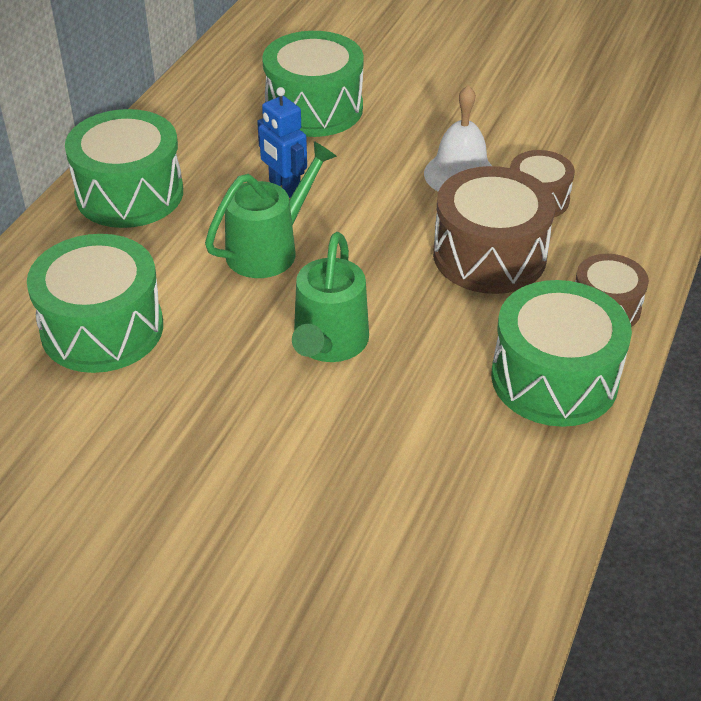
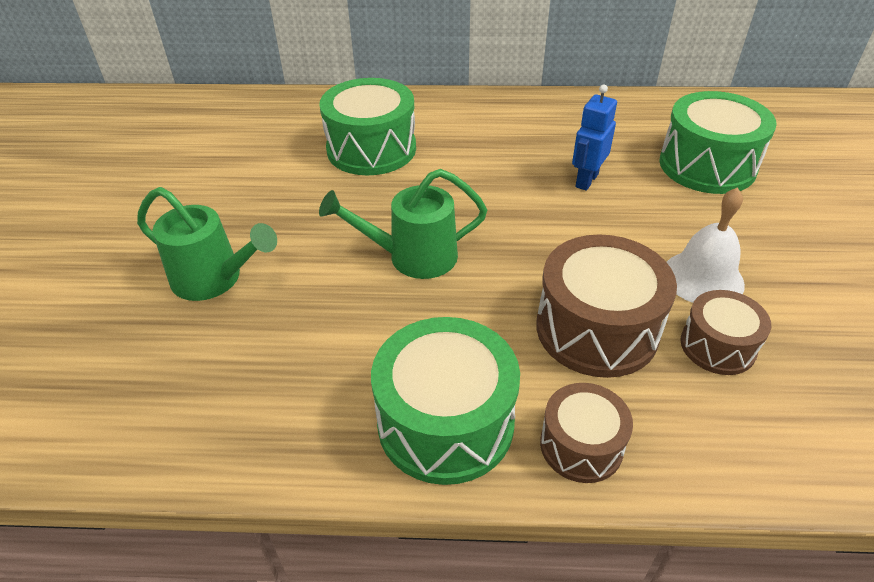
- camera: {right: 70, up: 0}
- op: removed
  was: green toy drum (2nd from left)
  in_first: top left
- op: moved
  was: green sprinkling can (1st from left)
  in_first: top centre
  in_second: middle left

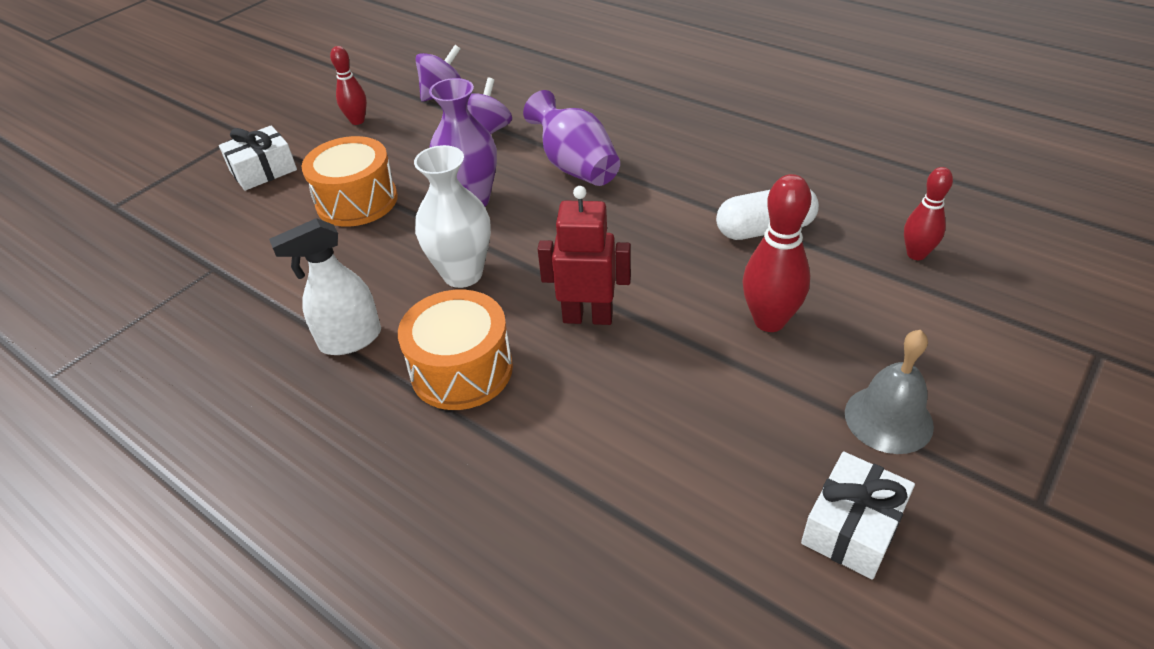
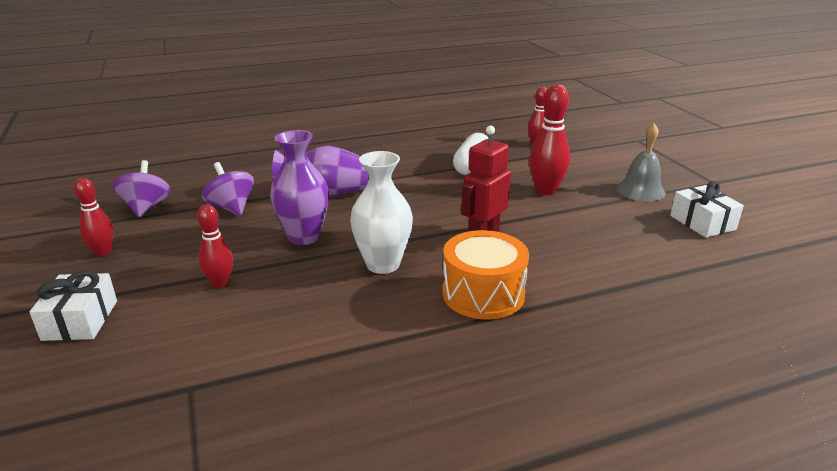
- camera: {right: -60, up: -15}
- op: removed
  was: snow-white sprayer
  in_first: middle left
- op: replaced
  was: orange toy drum (1st from left)
  now: red bowling pin (2nd from left)
  in_first: top left
  in_second: middle left

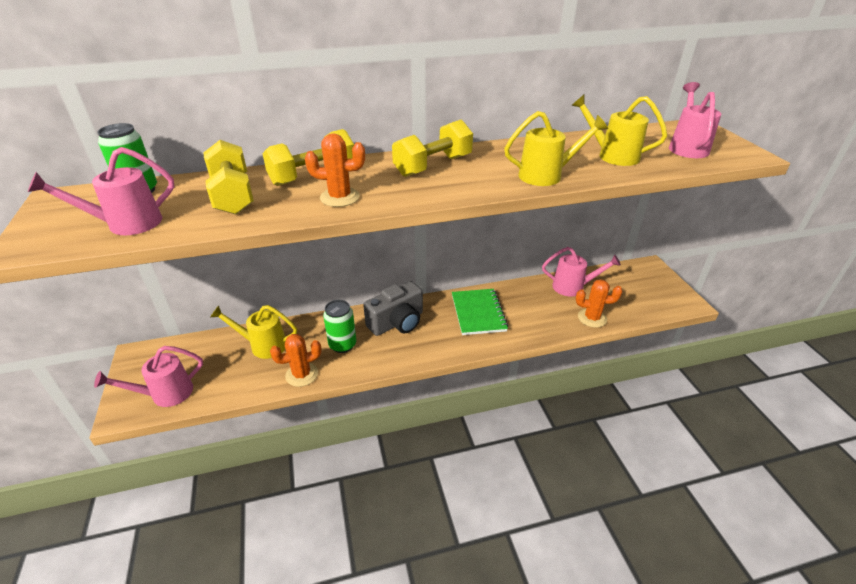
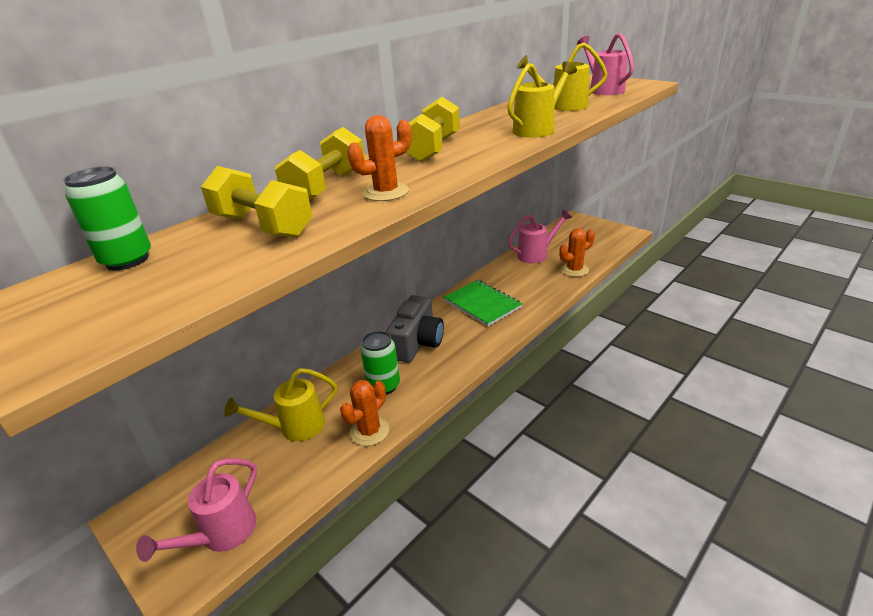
- camera: {right: -30, up: -5}
- op: removed
  was: rosy sprinkling can (1st from left)
  in_first: top left

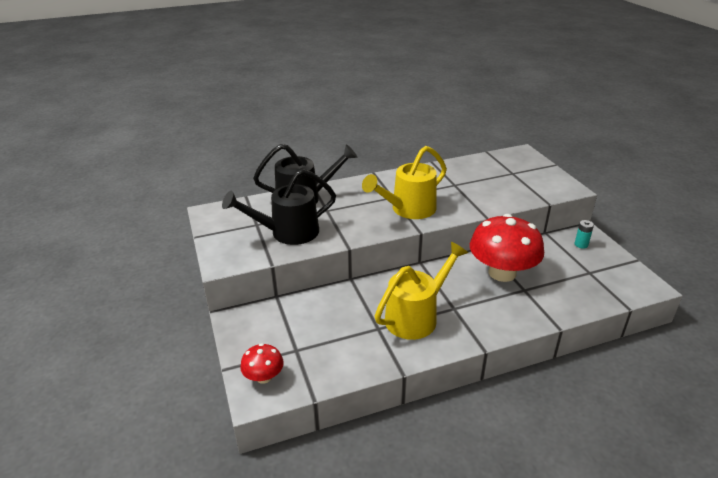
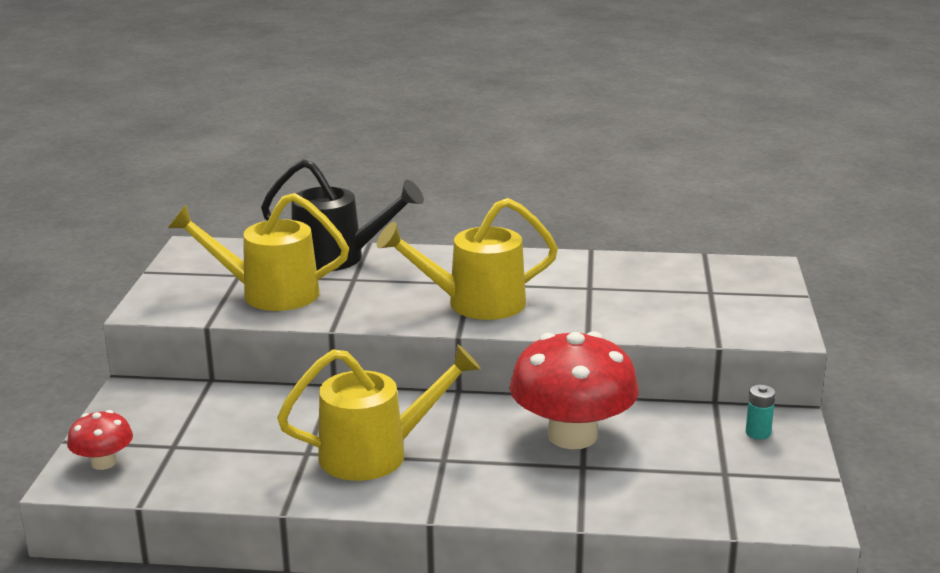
- camera: {right: 25, up: -10}
- op: recoloured
  was: jet-black sprinkling can (1st from left)
  now: yellow sprinkling can (1st from left)
  in_first: centre
  in_second: middle left

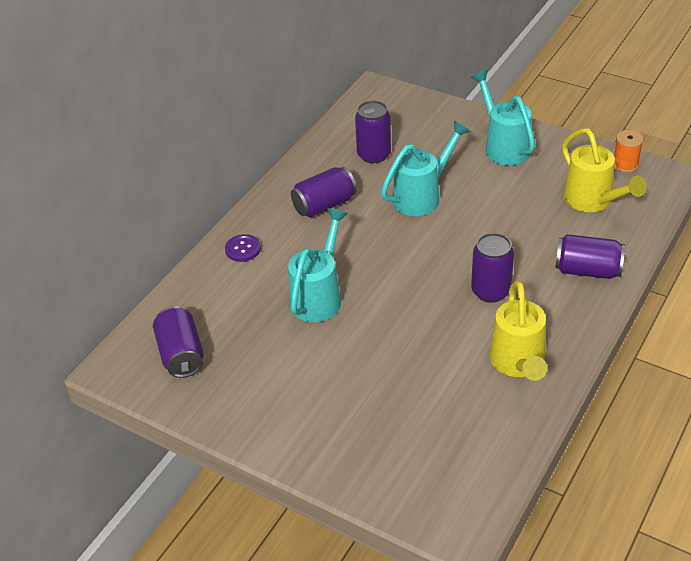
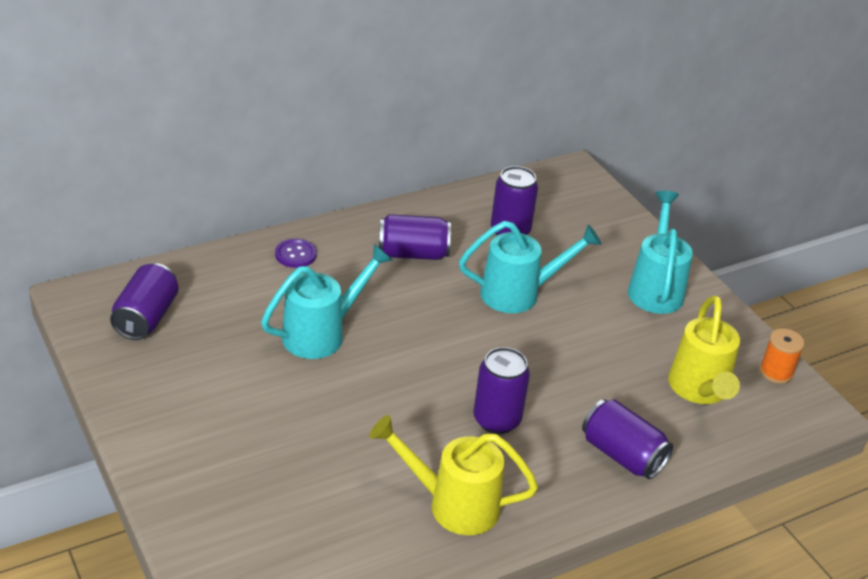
- camera: {right: 25, up: -5}
- op: turned
  was: yellow sprinkling can (1st from left)
  in_first: middle right
  in_second: bottom centre
  clockwise: 75

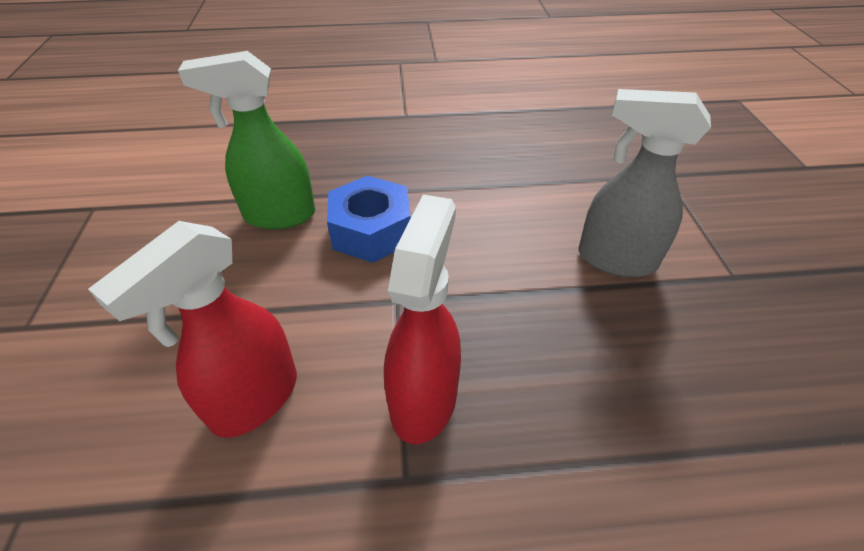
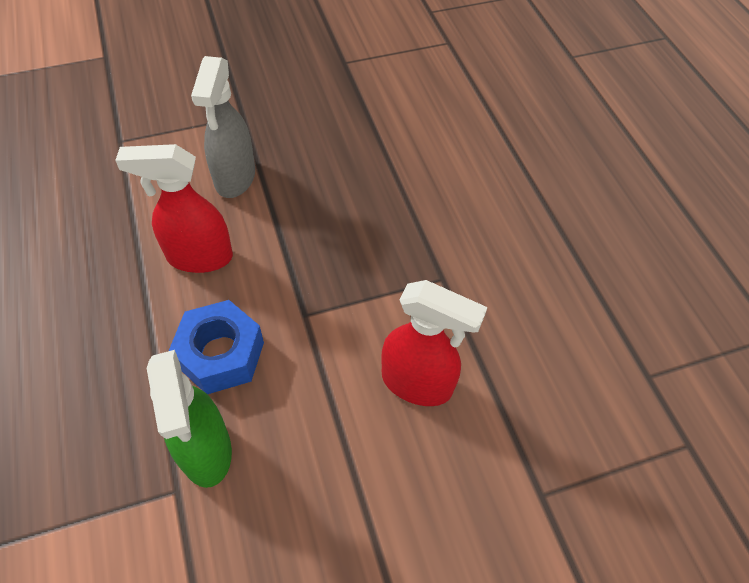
- camera: {right: -105, up: 10}
- op: moved
  was: red sprayer (2nd from left in the first image)
  now: red sprayer (1st from left)
  in_first: centre
  in_second: middle left

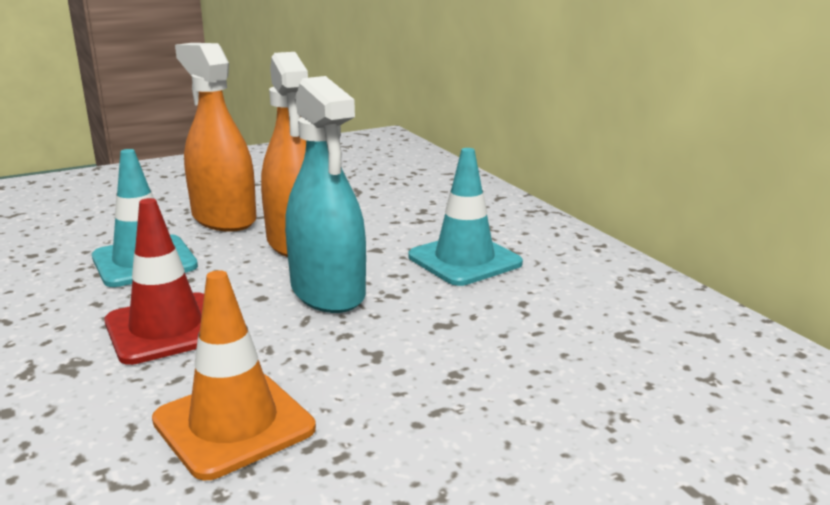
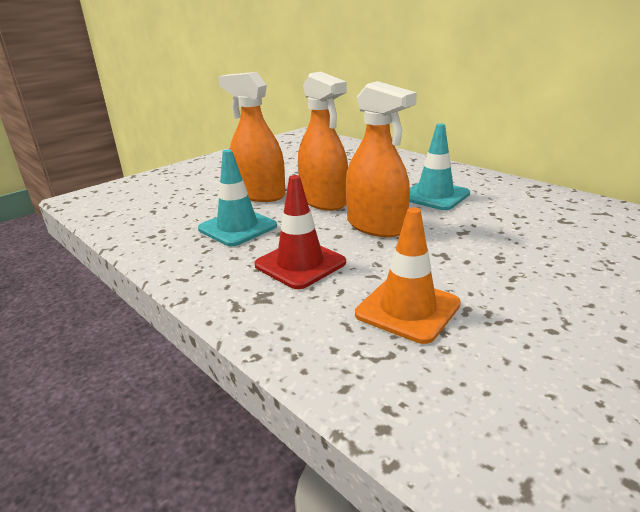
- camera: {right: -15, up: 5}
- op: recoloured
  was: turquoise sprayer
  now: orange sprayer (3rd from left)
  in_first: centre
  in_second: top centre

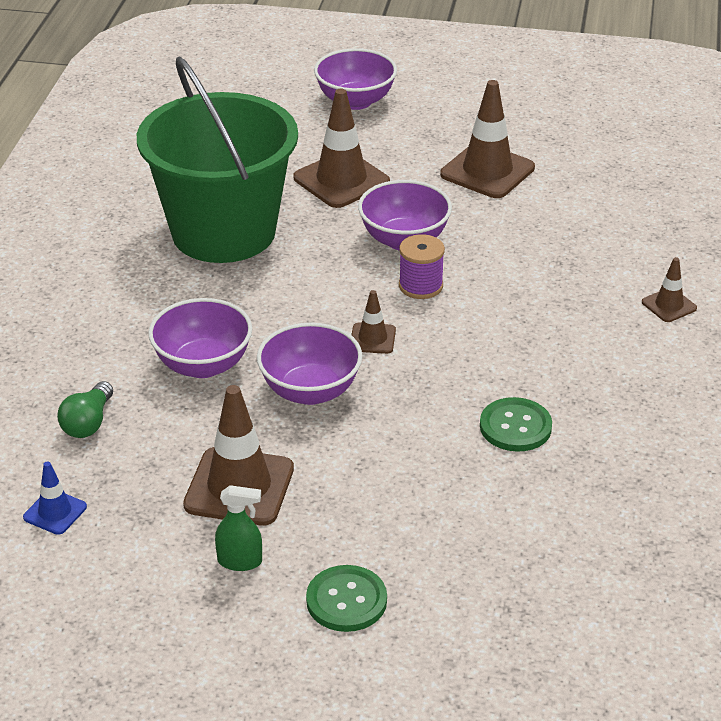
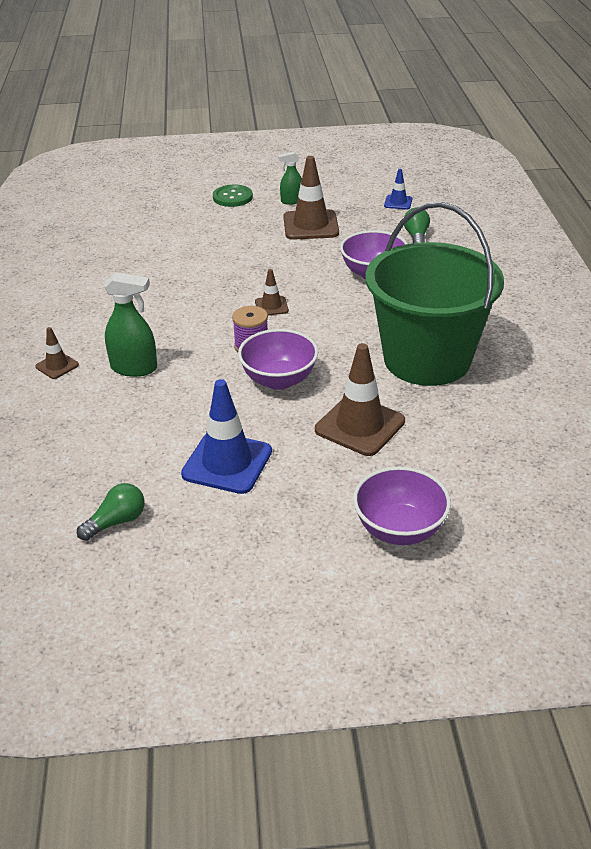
- camera: {right: 165, up: 0}
- op: removed
  was: royal purple serving bowl (2nd from left)
  in_first: centre
- op: removed
  was: green button (2nd from left)
  in_first: middle right
- op: added
  now: green bulb (1st from left)
  in_second: middle left
- op: added
  now: green sprayer (1st from left)
  in_second: middle left
- op: recoloured
  was: russet safety cone (4th from left)
  now: cobalt safety cone (1st from left)
  in_first: top right
  in_second: centre

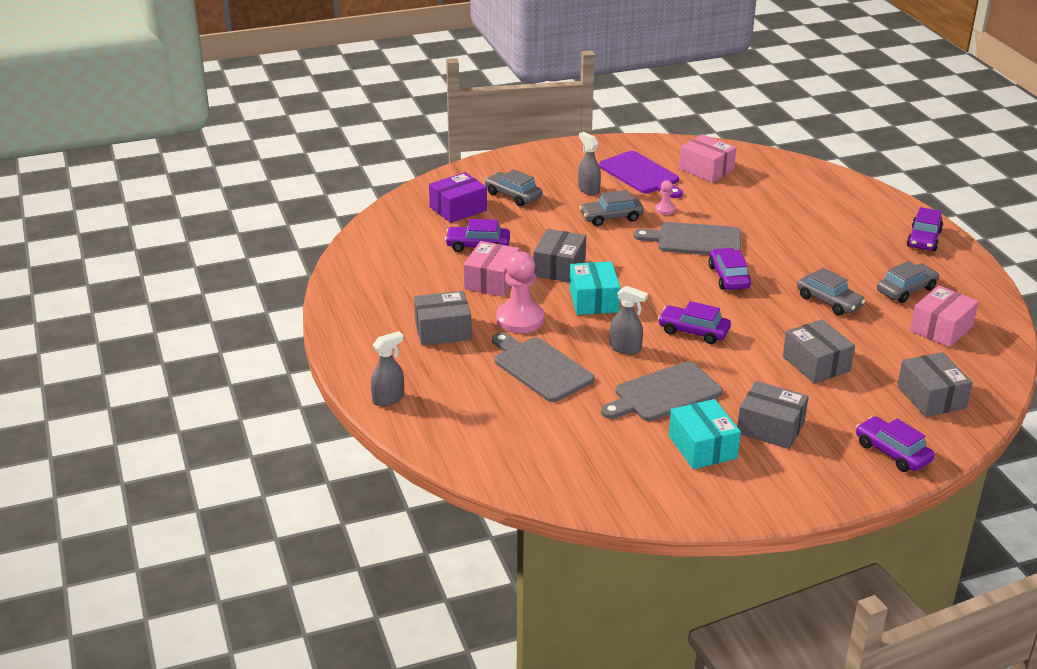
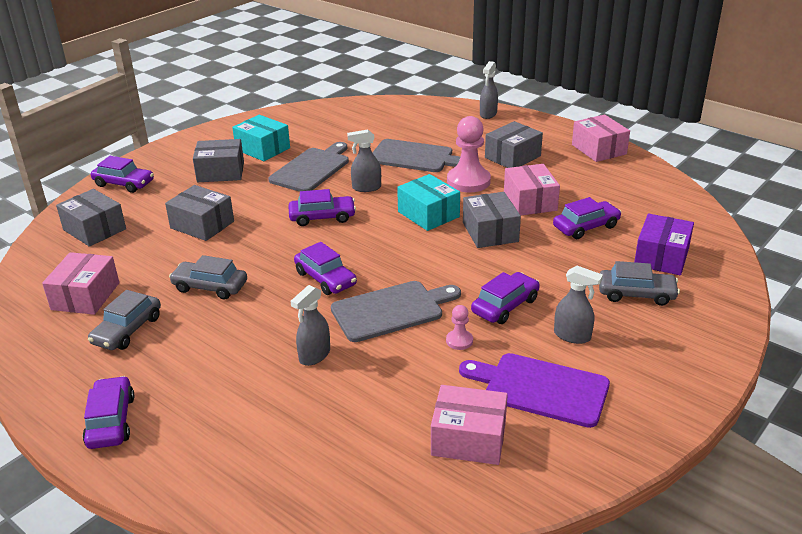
- camera: {right: 150, up: 0}
- op: added
  now: gray sprayer (1st from left)
  in_second: centre
- op: added
  now: rosy box (4th from left)
  in_second: top right
- op: recoloured
  was: gray car (2nd from left)
  now: royal purple car (5th from left)
  in_first: top centre
  in_second: centre

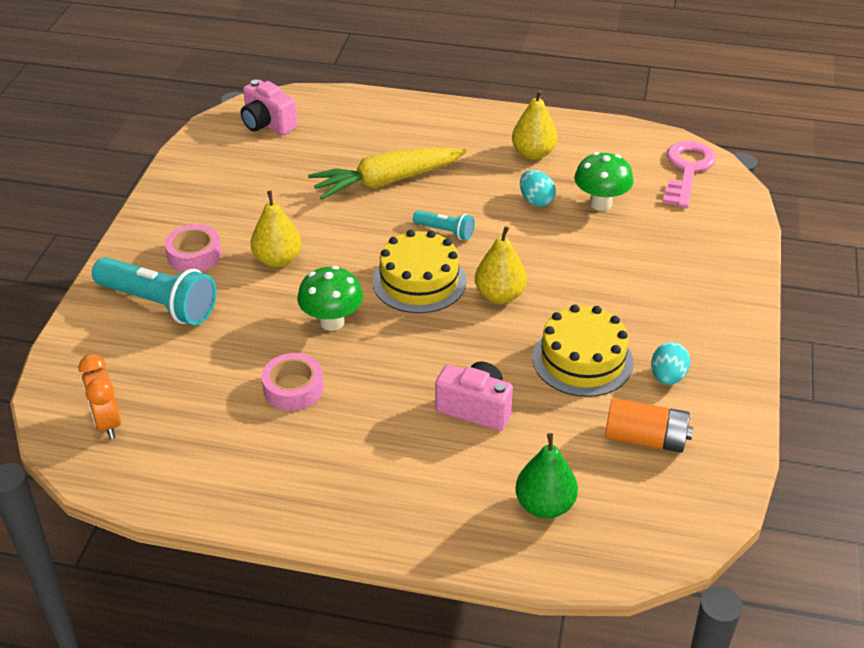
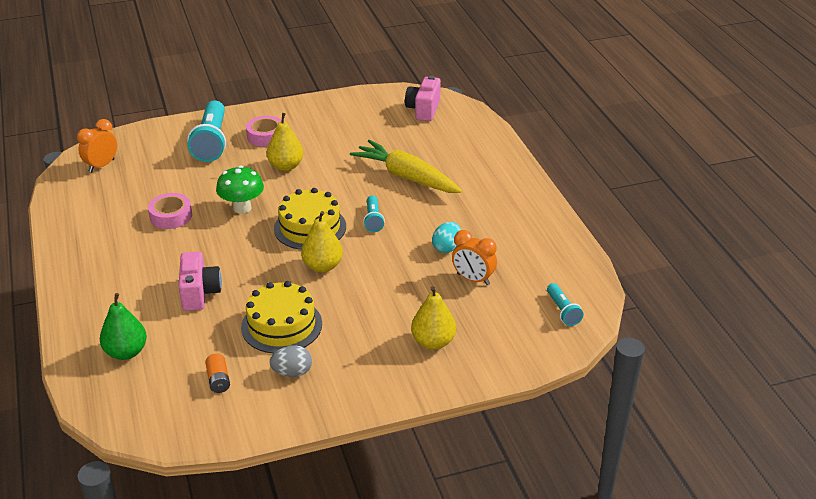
- camera: {right: 60, up: -5}
- op: moved
  was: yellow pear (3rd from left)
  in_first: top centre
  in_second: centre
- op: replaced
  was: green mushroom (2nd from left)
  now: orange bedside clock (2nd from left)
  in_first: top right
  in_second: centre
- op: replaced
  was: rosy latchkey
  now: turquoise torch (3rd from left)
  in_first: top right
  in_second: middle right
- op: recoloured
  was: turquoise toy egg (2nd from left)
  now: gray toy egg
  in_first: middle right
  in_second: bottom centre
- op: resized
  was: orange power cell
  in_first: middle right
  in_second: bottom left
  ratio: 0.61

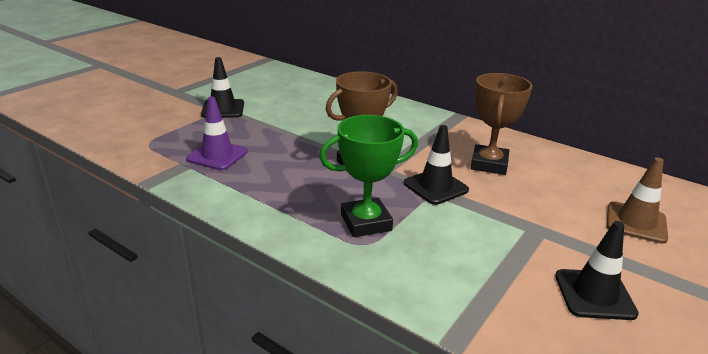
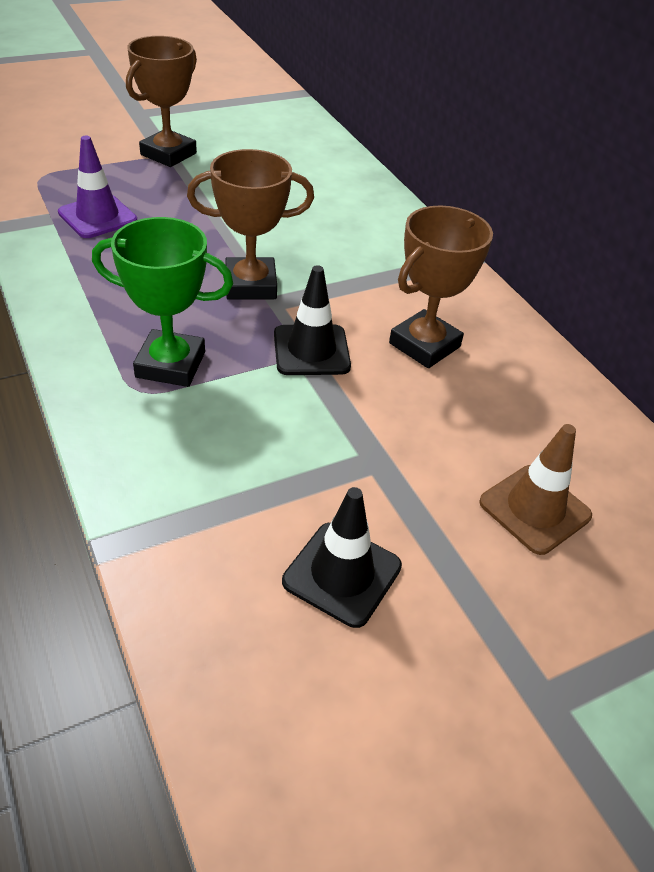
- camera: {right: 25, up: 15}
- op: replaced
  was: jet-black safety cone (1st from left)
  now: russet award cup (1st from left)
  in_first: top left
  in_second: top left

